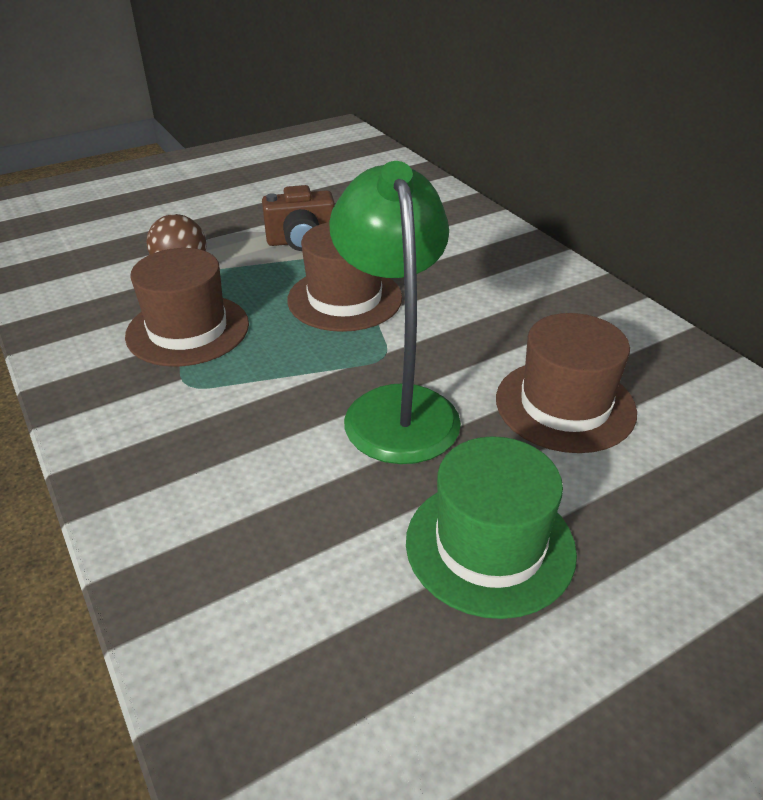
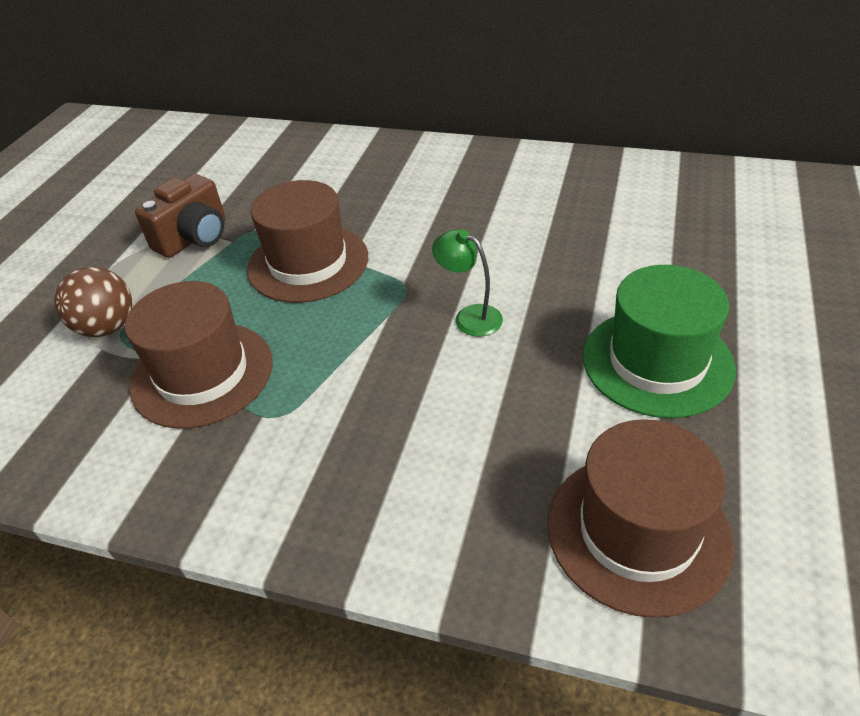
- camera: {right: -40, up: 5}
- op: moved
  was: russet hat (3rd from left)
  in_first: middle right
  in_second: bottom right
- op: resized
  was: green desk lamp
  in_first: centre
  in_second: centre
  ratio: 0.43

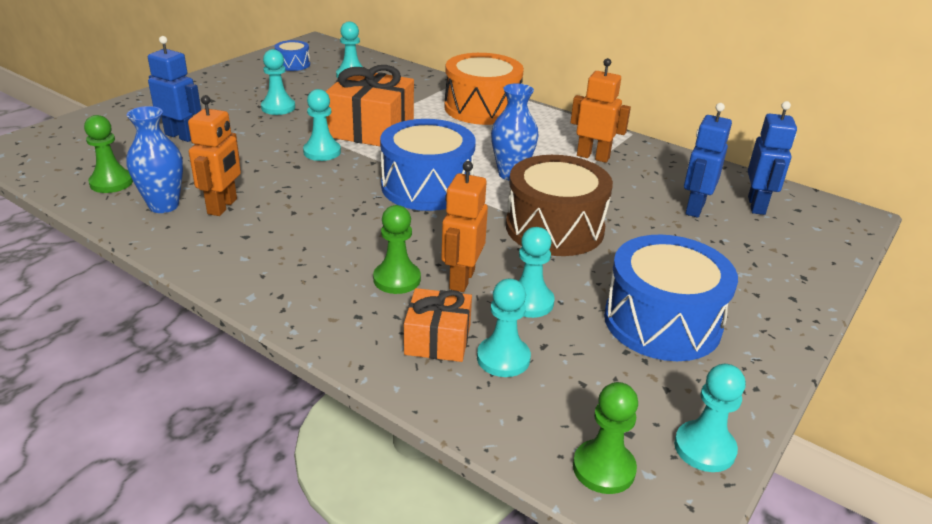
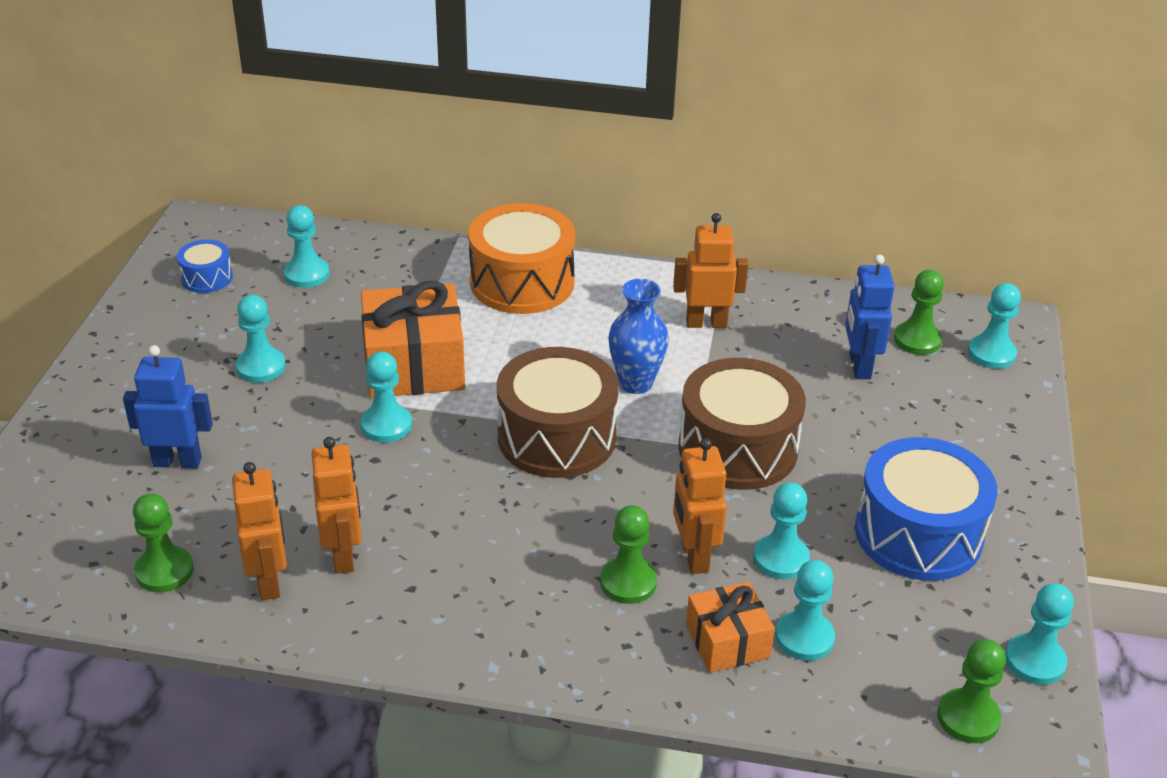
- camera: {right: -25, up: 5}
- op: added
  now: turquoise game pawn (6th from left)
  in_second: middle right
- op: replaced
  was: cobalt tall vase (1st from left)
  now: orange toy robot (1st from left)
  in_first: top left
  in_second: bottom left
- op: replaced
  was: cobalt toy robot (3rd from left)
  now: green game pawn (3rd from left)
  in_first: top right
  in_second: middle right
- op: recoloured
  was: cobalt toy drum (2nd from left)
  now: russet toy drum (1st from left)
  in_first: top centre
  in_second: centre

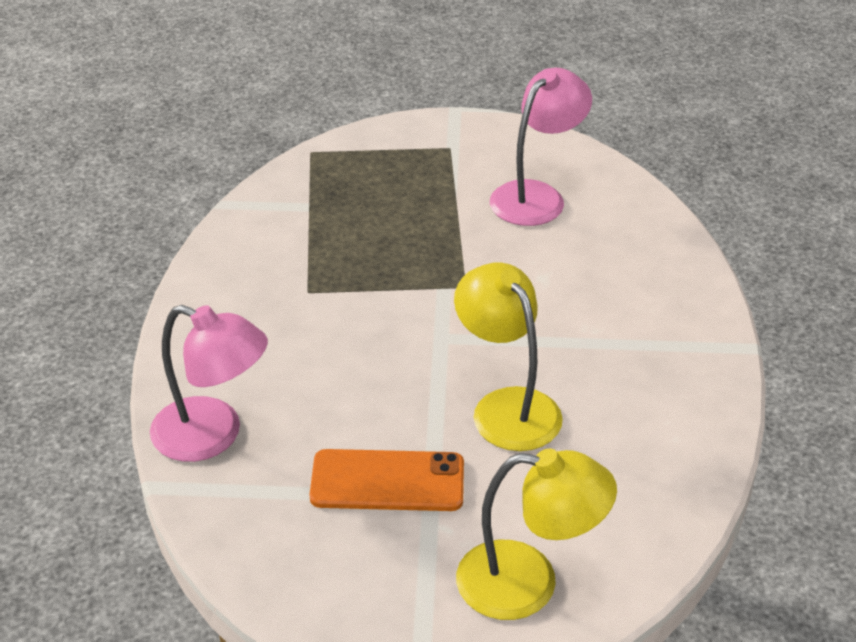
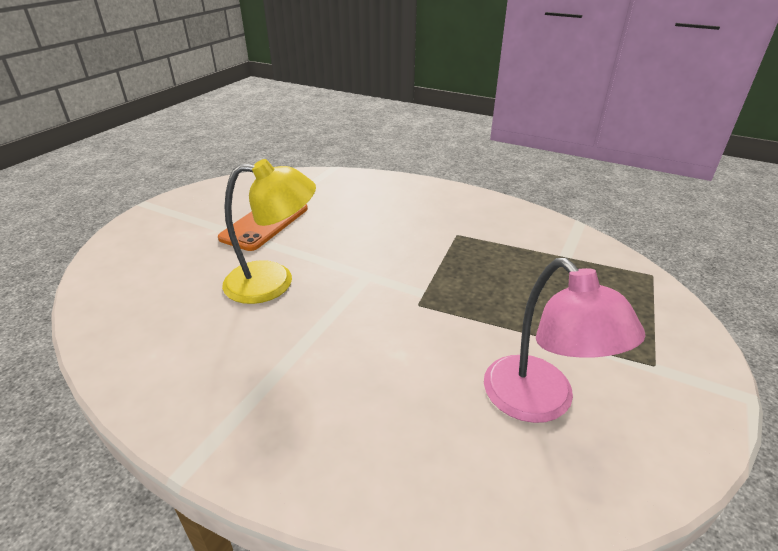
- camera: {right: 115, up: -5}
- op: removed
  was: rosy desk lamp (1st from left)
  in_first: middle left
- op: removed
  was: yellow desk lamp (2nd from left)
  in_first: bottom centre

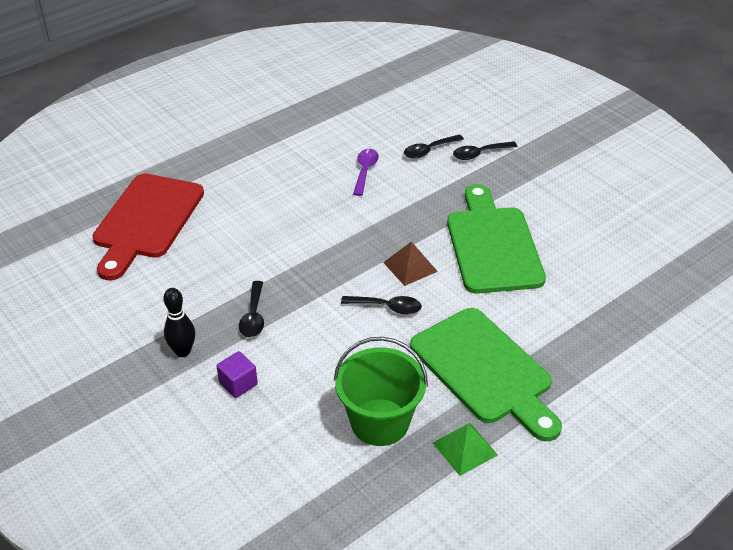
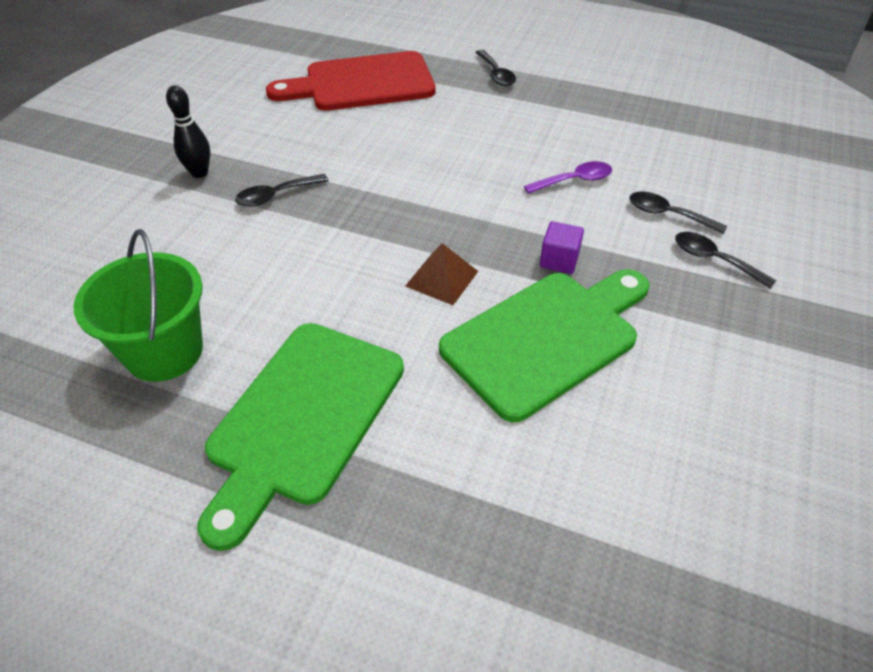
- camera: {right: 60, up: 5}
- op: removed
  was: green pyramid shape
  in_first: bottom centre
- op: moved
  was: royal purple cube
  in_first: bottom left
  in_second: centre
- op: moved
  was: jet-black spoon (2nd from left)
  in_first: centre
  in_second: top centre

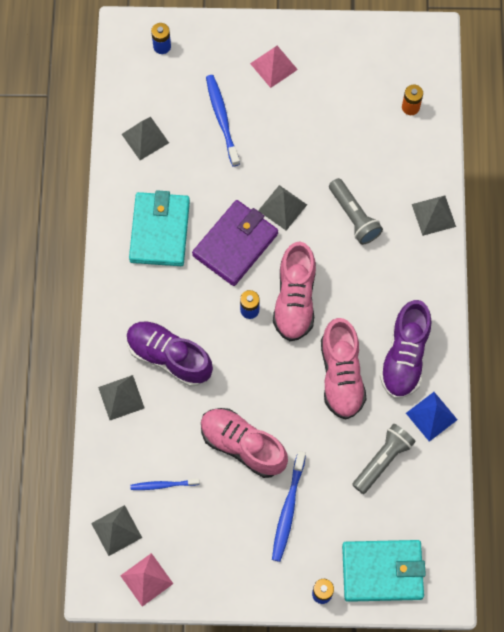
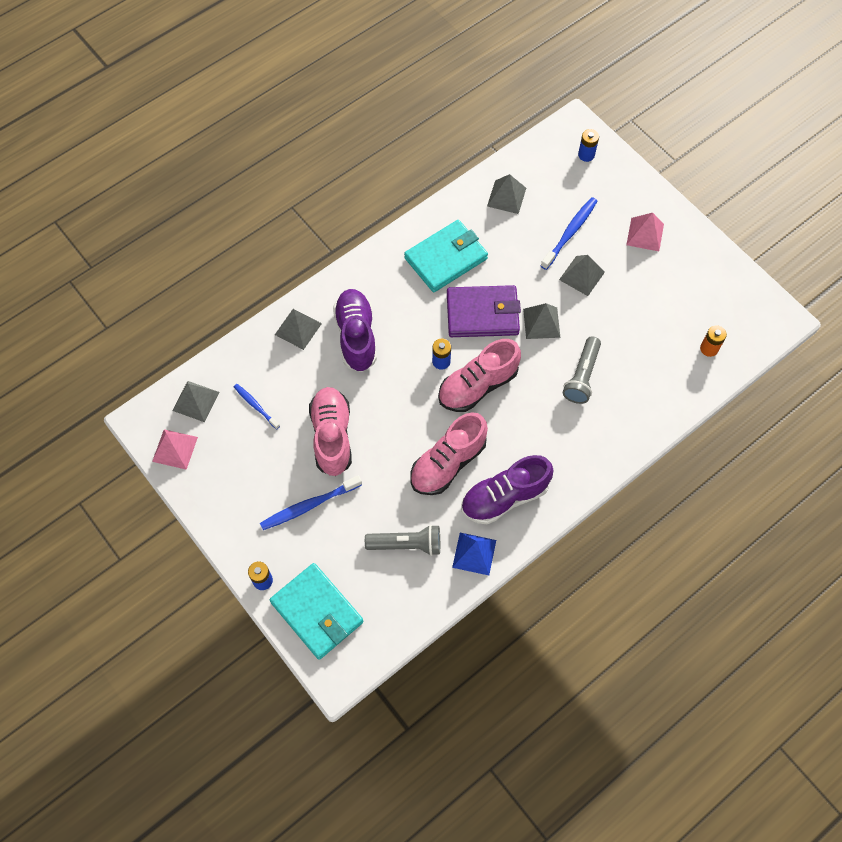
- camera: {right: 50, up: -5}
- op: moved
  was: gray pyramid shape (5th from left)
  in_first: middle right
  in_second: top right

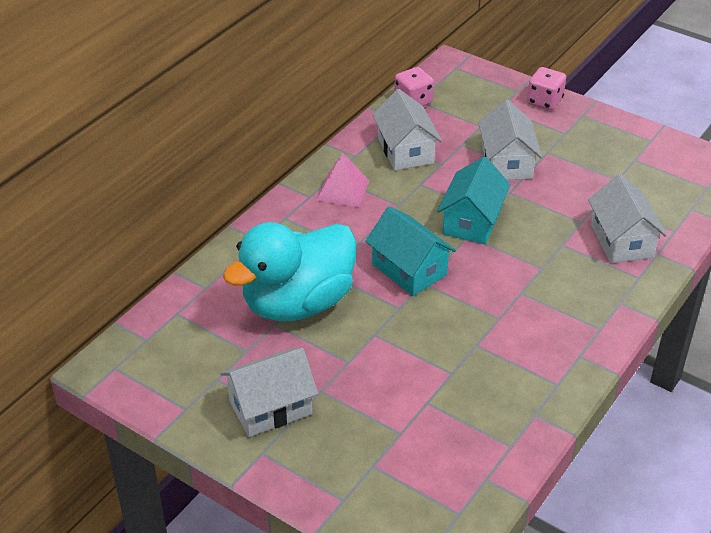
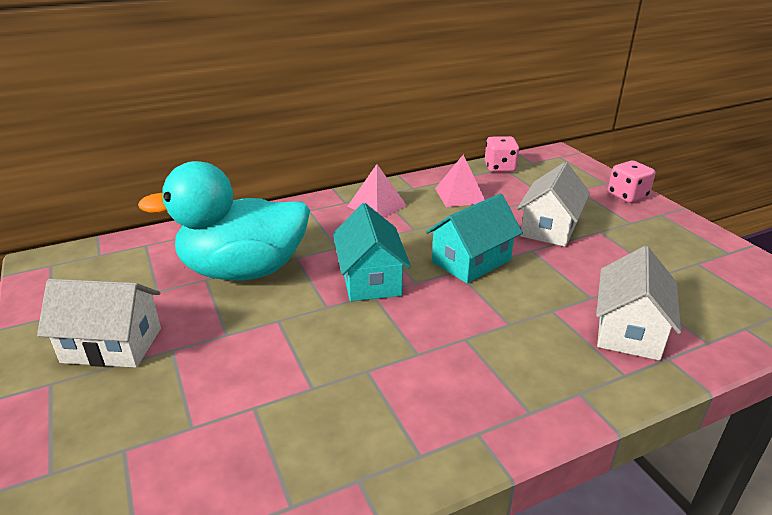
- camera: {right: 30, up: -10}
- op: replaced
  was: snow-white toy house (2nd from left)
  now: rosy pyramid shape (2nd from left)
  in_first: top centre
  in_second: centre

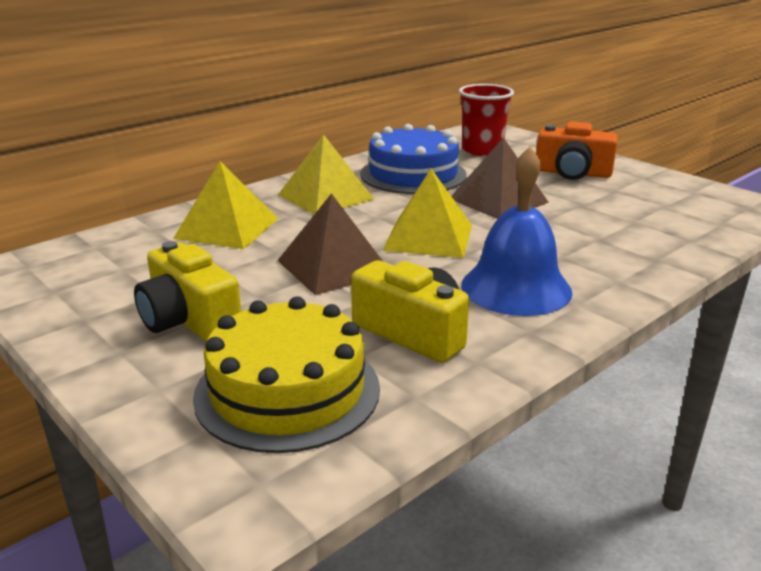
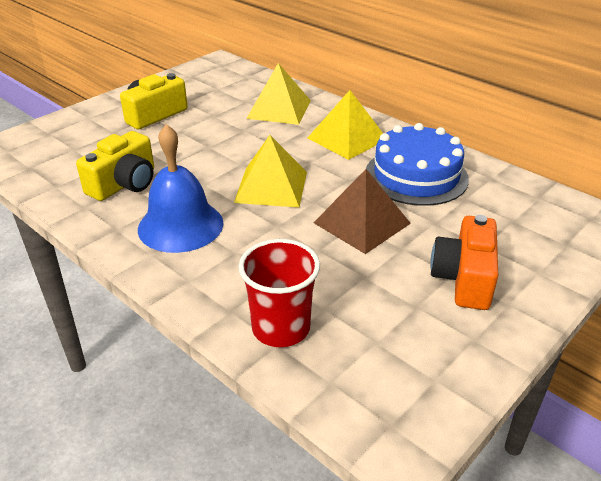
- camera: {right: 85, up: 10}
- op: removed
  was: yellow cake
  in_first: centre
- op: removed
  was: russet pyramid shape (1st from left)
  in_first: centre
- op: moved
  was: red tumbler
  in_first: top centre
  in_second: centre

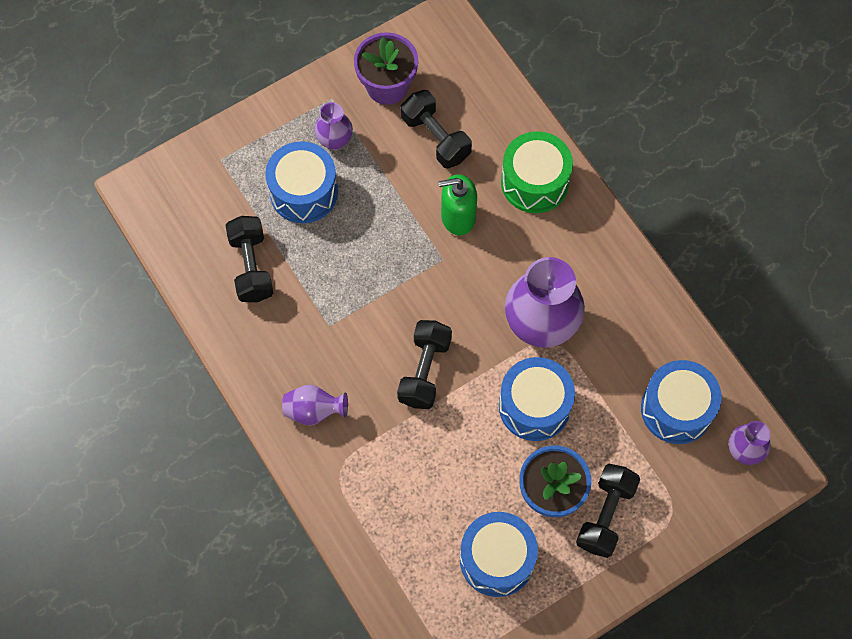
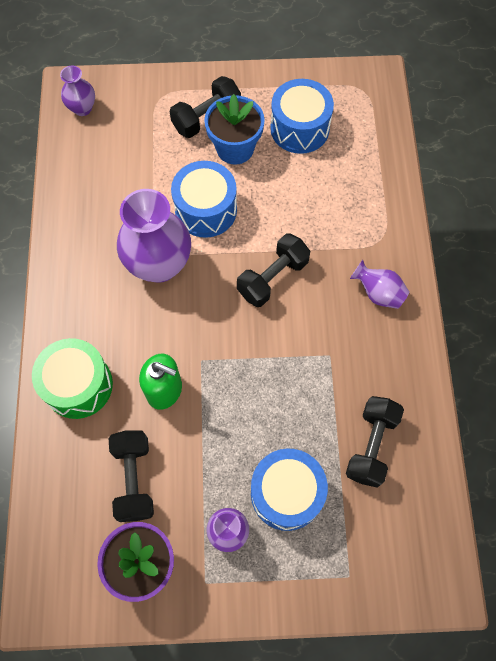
- camera: {right: -150, up: 0}
- op: removed
  was: cobalt toy drum (4th from left)
  in_first: middle right

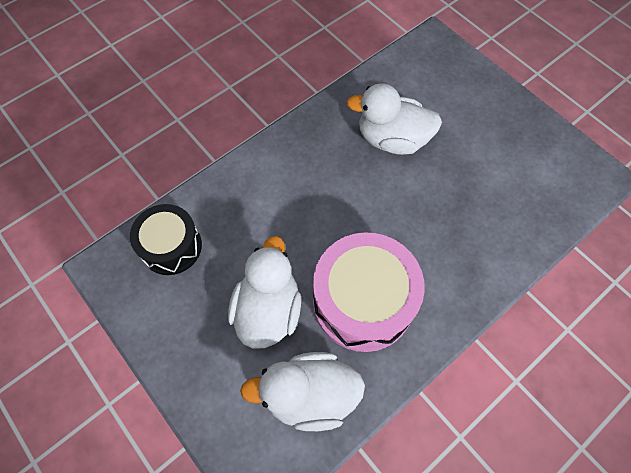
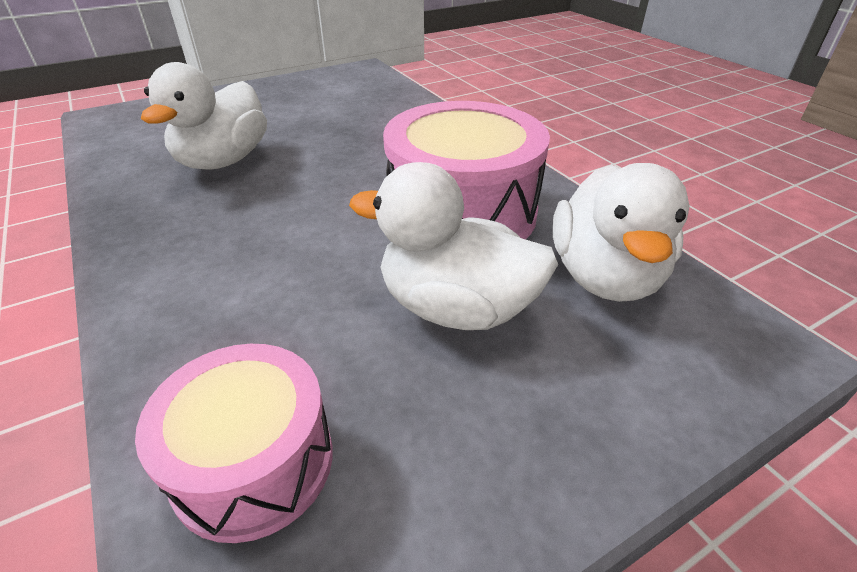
- camera: {right: -80, up: -25}
- op: recoloured
  was: jet-black toy drum
  now: rosy toy drum (1st from left)
  in_first: middle left
  in_second: bottom left

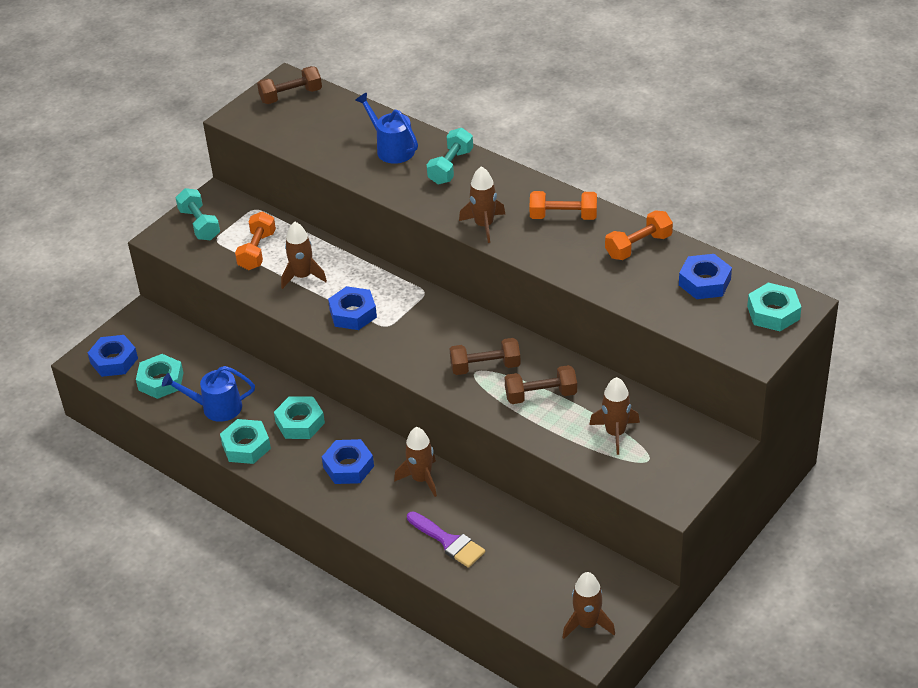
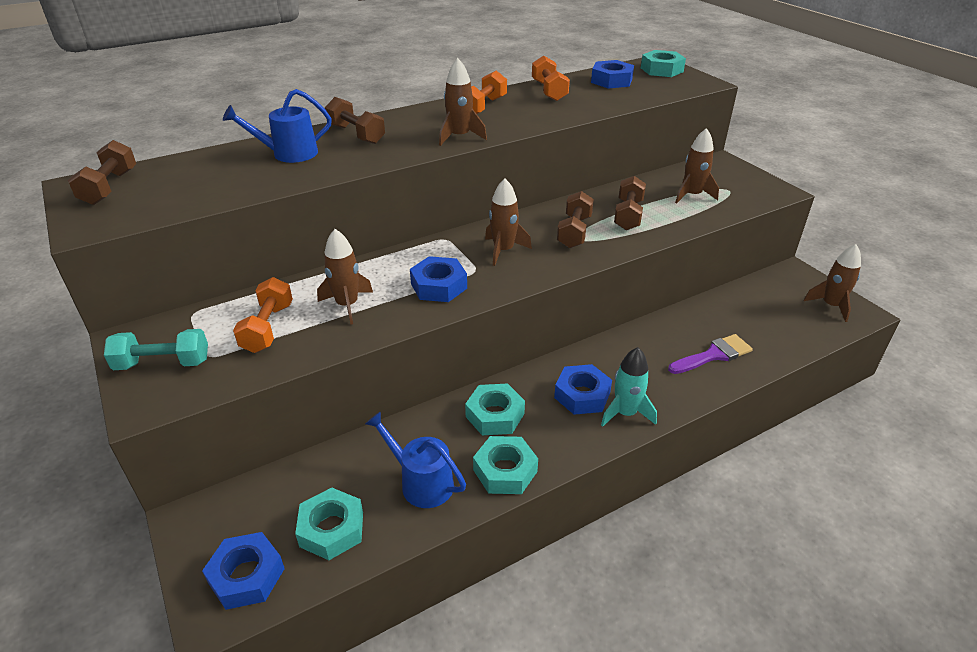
- camera: {right: -70, up: -5}
- op: added
  now: turquoise spaceship
  in_second: centre
- op: moved
  was: russet spaceship (2nd from left in the first image)
  now: russet spaceship (3rd from left)
  in_first: bottom centre
  in_second: centre
- op: recoloured
  was: turquoise free weight (2nd from left)
  now: russet free weight (2nd from left)
  in_first: top centre
  in_second: top centre
- op: turned
  was: cobalt sprinkling can (1st from left in the first image)
  in_first: middle left
  in_second: bottom centre
  clockwise: 105
- op: turned
  was: orange free weight (1st from left)
  in_first: middle left
  in_second: middle left
  clockwise: 60

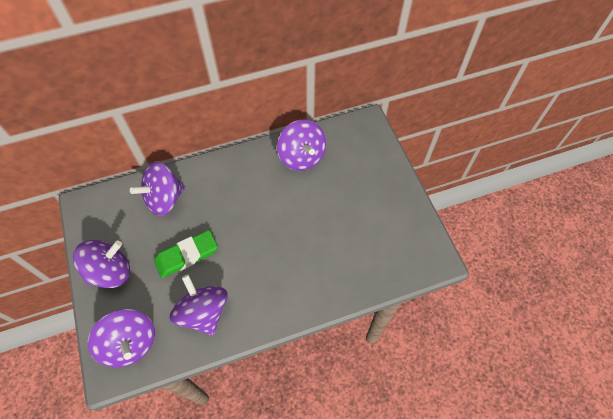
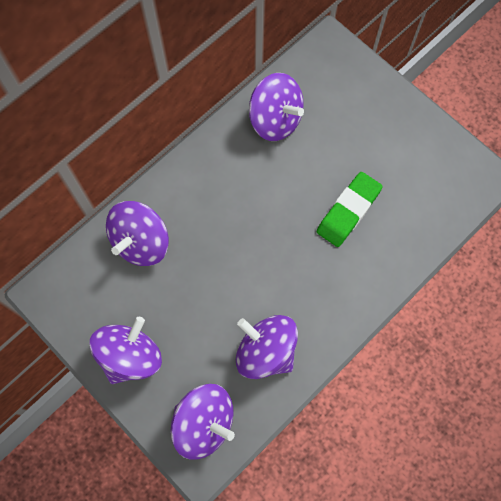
- camera: {right: -25, up: 10}
- op: moved
  was: green gum eraser
  in_first: middle left
  in_second: middle right

